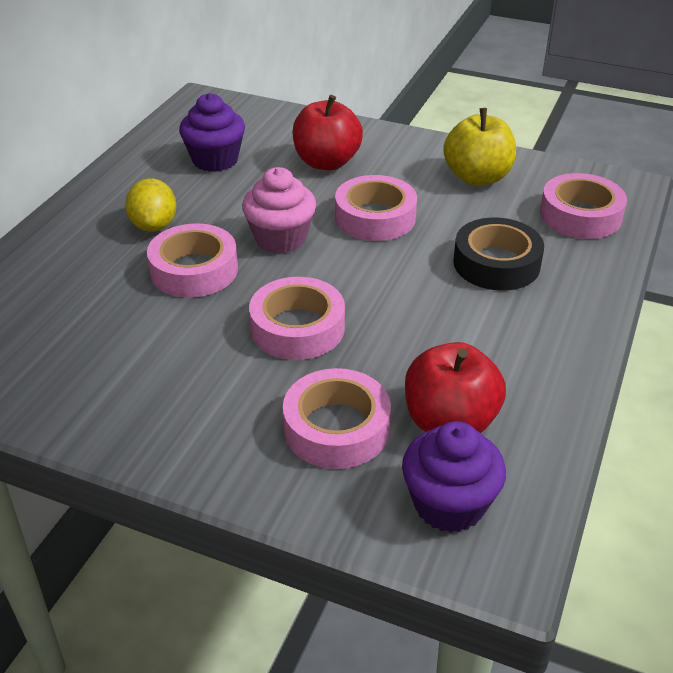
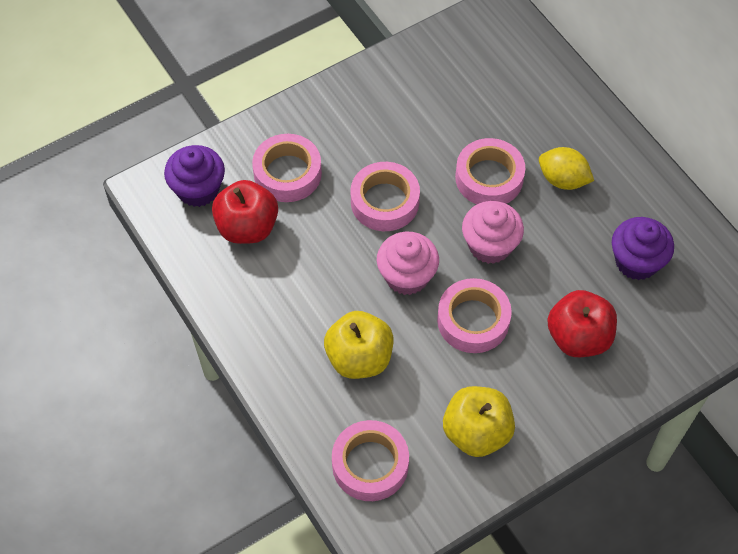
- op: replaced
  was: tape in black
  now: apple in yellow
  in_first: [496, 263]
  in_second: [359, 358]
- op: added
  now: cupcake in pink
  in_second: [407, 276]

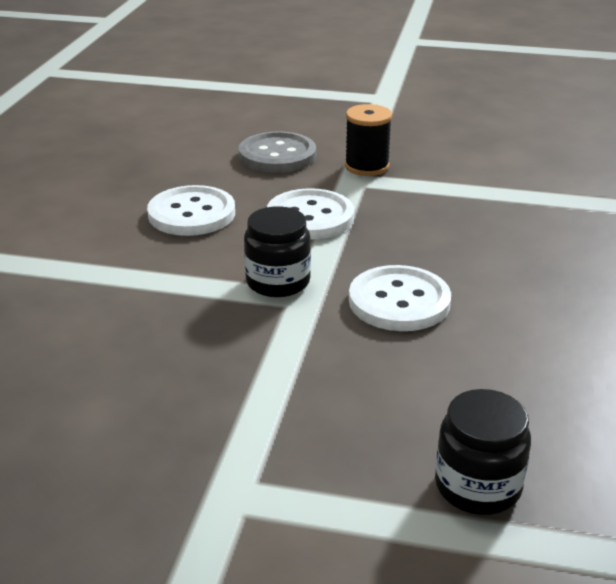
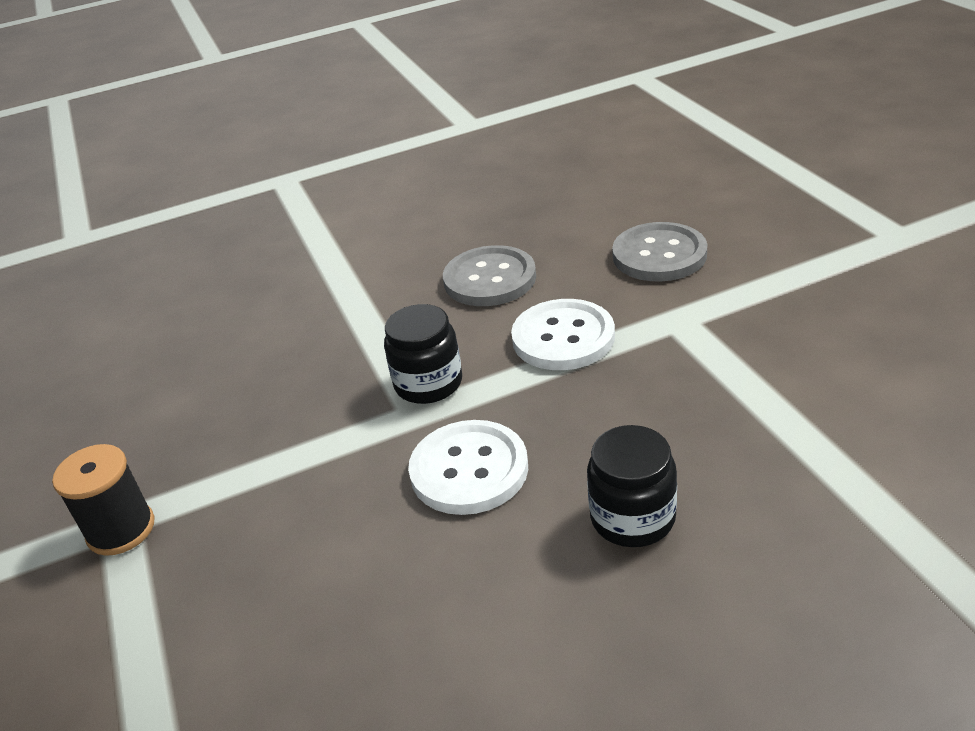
- op: recoloured
  was: button in white
  now: button in grey
  in_first: [192, 214]
  in_second: [490, 279]
- op: moved
  was: spool in black
  in_first: [367, 166]
  in_second: [121, 530]
- op: moved
  was: jar in black
  in_first: [477, 486]
  in_second: [632, 518]

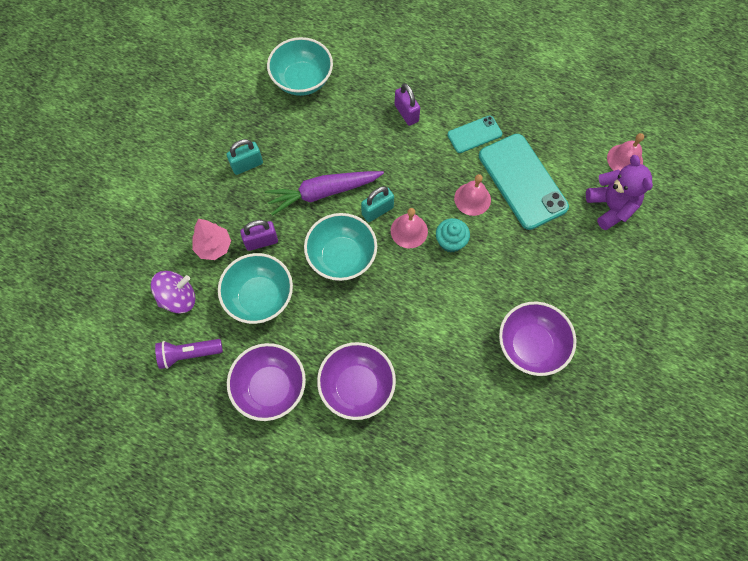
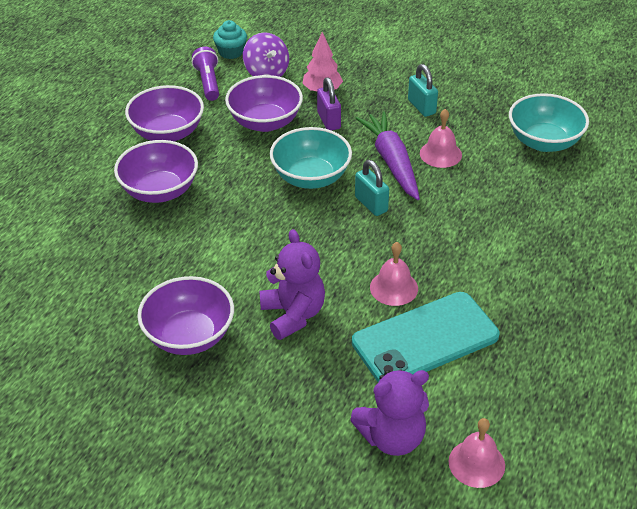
- op: recoloured
  was: bowl in turquoise
  now: bowl in purple
  in_first: [259, 297]
  in_second: [265, 122]
- op: moved
  was: bell in pink
  in_first: [409, 231]
  in_second: [440, 154]
- op: removed
  was: padlock in purple
  in_first: [406, 113]
- op: moved
  was: cupcake in turquoise
  in_first: [450, 241]
  in_second: [231, 52]
- op: removed
  was: phone in turquoise
  in_first: [474, 134]
- op: added
  now: teddy bear in purple
  in_second: [293, 315]

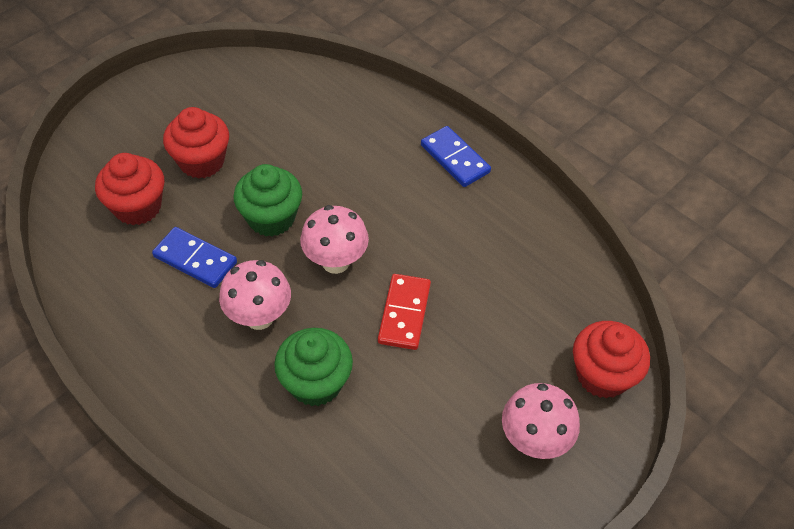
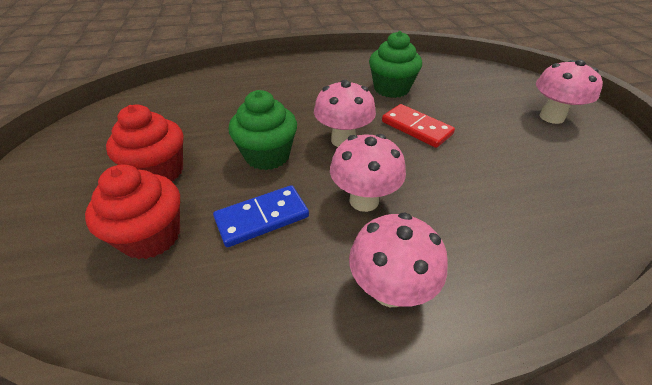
- op: moved
  was: cupcake in green
  in_first: [316, 382]
  in_second: [391, 89]
- op: removed
  was: domino in blue
  in_first: [455, 159]
- op: removed
  was: cupcake in red
  in_first: [602, 375]
- op: added
  now: mushroom in pink
  in_second: [390, 290]

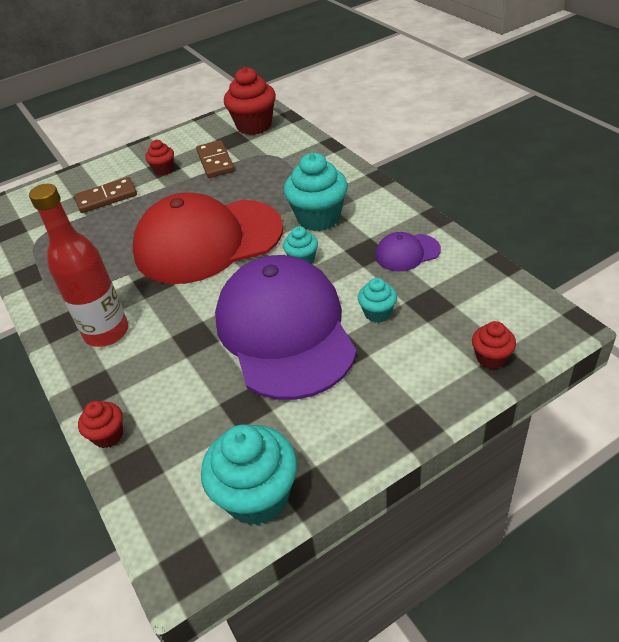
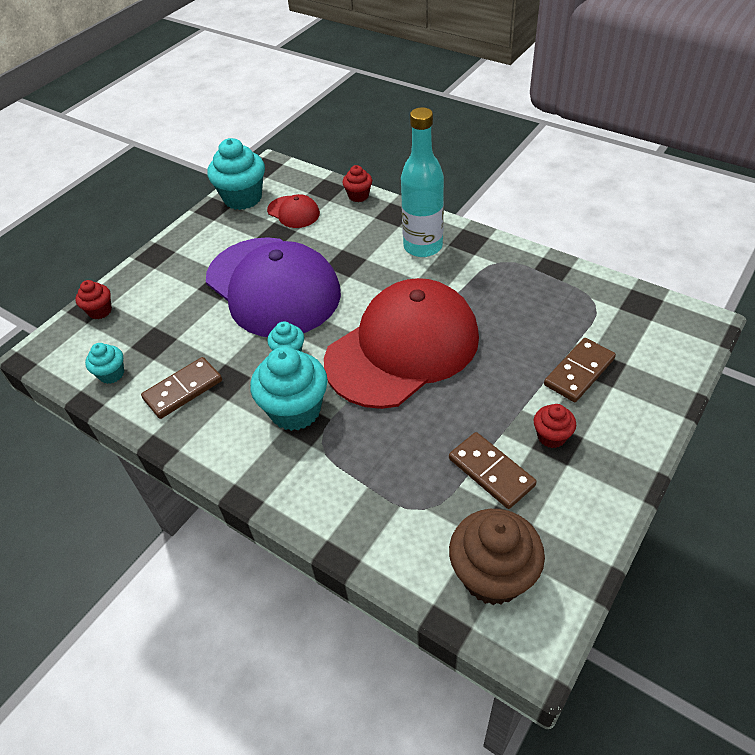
- op: recoloured
  was: bottle in red
  now: bottle in turquoise
  in_first: [106, 332]
  in_second: [423, 246]
- op: recoloured
  was: cupcake in red
  now: cupcake in brown
  in_first: [254, 126]
  in_second: [492, 576]
- op: moved
  was: cupcake in turquoise
  in_first: [377, 313]
  in_second: [111, 374]
- op: replaced
  was: cap in purple
  now: domino in brown
  in_first: [407, 253]
  in_second: [183, 390]
- op: added
  now: cap in red
  in_second: [293, 212]

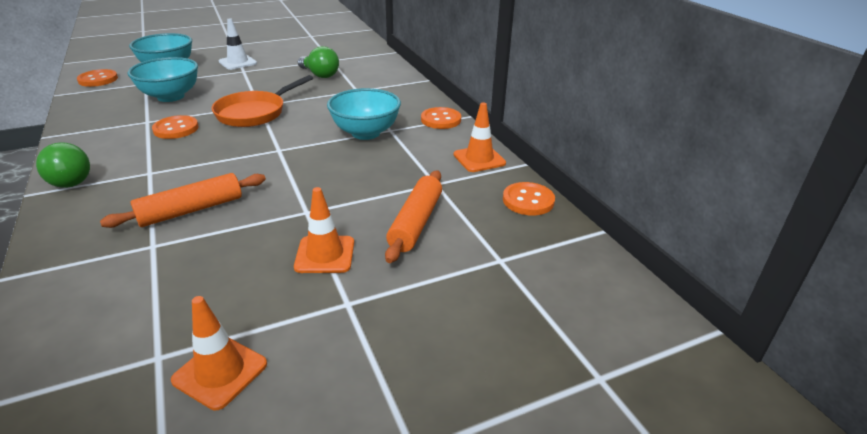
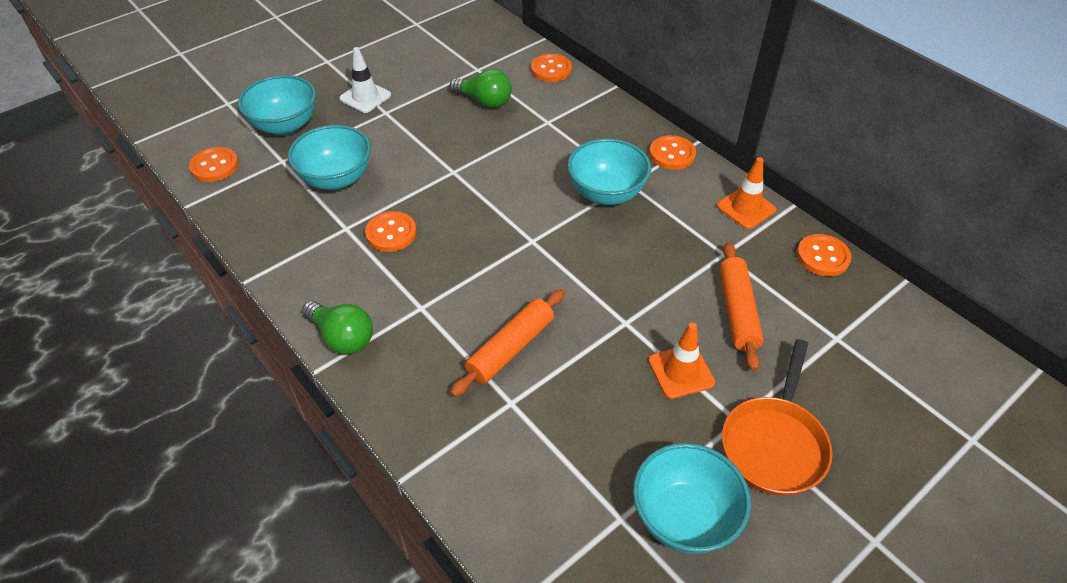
- op: replaced
  was: traffic cone in orange
  now: bowl in turquoise
  in_first: [220, 372]
  in_second: [683, 517]
- op: moved
  was: pan in orange
  in_first: [255, 113]
  in_second: [774, 444]
- op: added
  now: button in orange
  in_second: [551, 69]

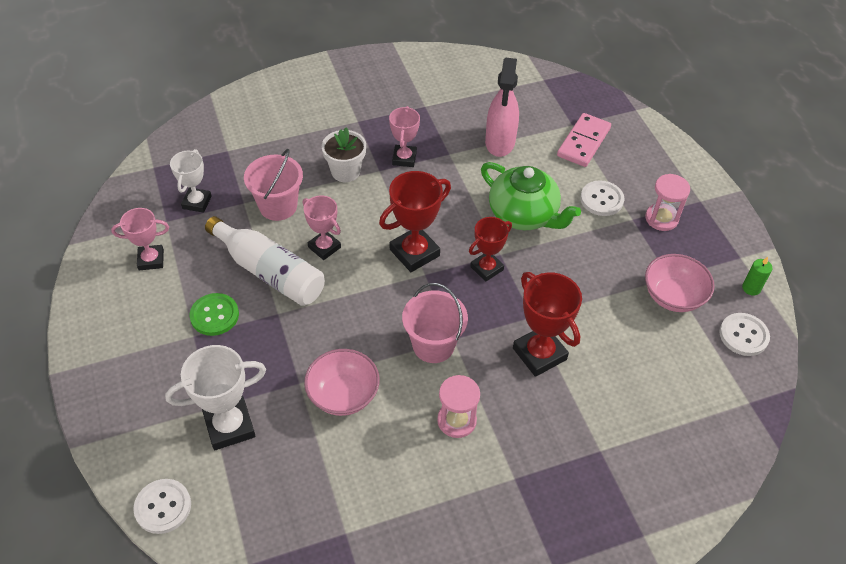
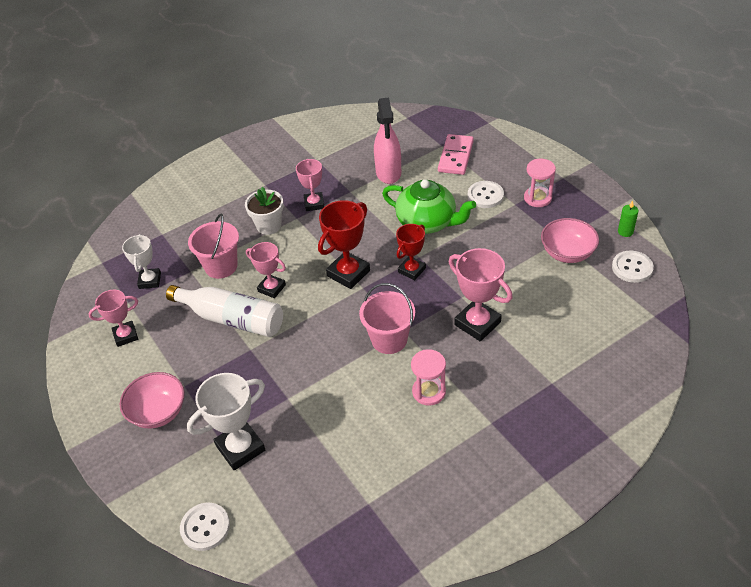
- op: removed
  was: button in green
  in_first: [214, 315]
- op: moved
  was: bowl in pink
  in_first: [343, 395]
  in_second: [158, 412]
- op: recoloured
  was: trophy in red
  now: trophy in pink
  in_first: [539, 354]
  in_second: [477, 323]

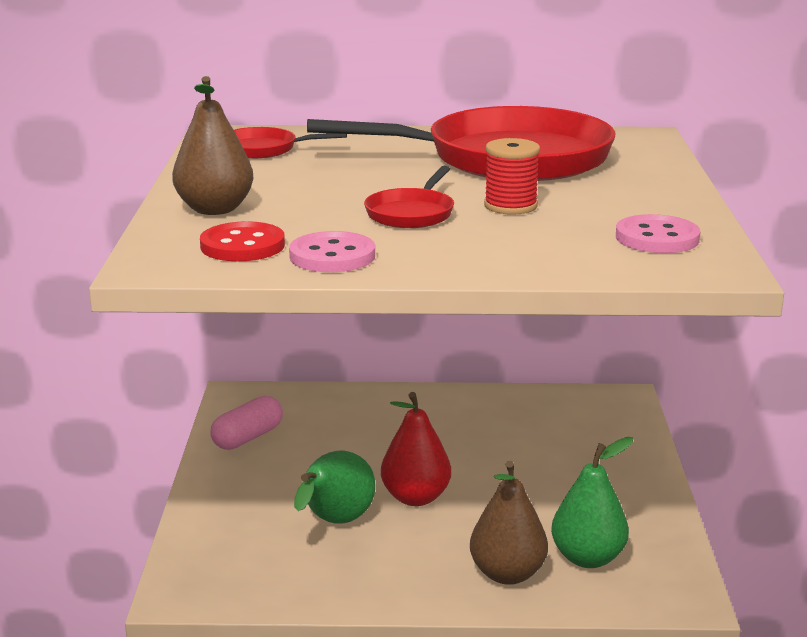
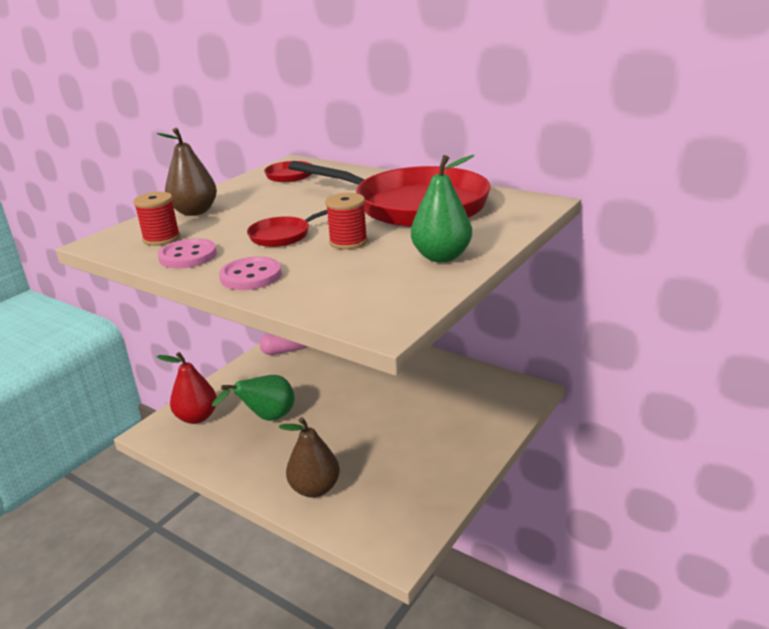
- op: replaced
  was: button in red
  now: spool in red
  in_first: [242, 246]
  in_second: [161, 239]
- op: moved
  was: pear in red
  in_first: [415, 497]
  in_second: [197, 417]
- op: moved
  was: pear in green
  in_first: [588, 558]
  in_second: [441, 257]
- op: moved
  was: button in pink
  in_first: [657, 238]
  in_second: [251, 276]

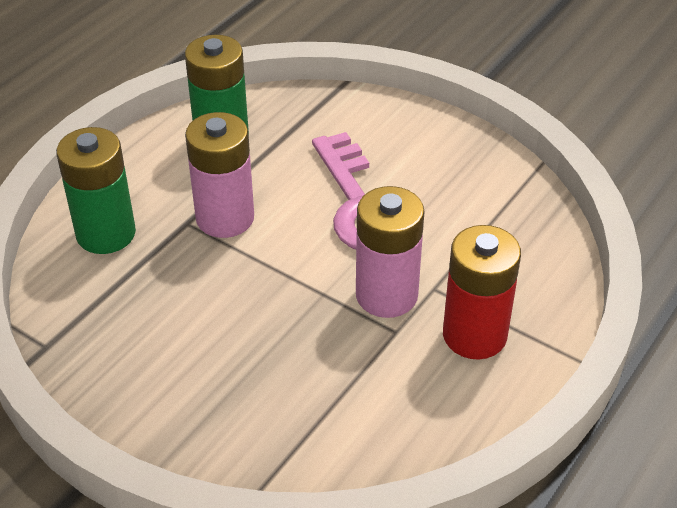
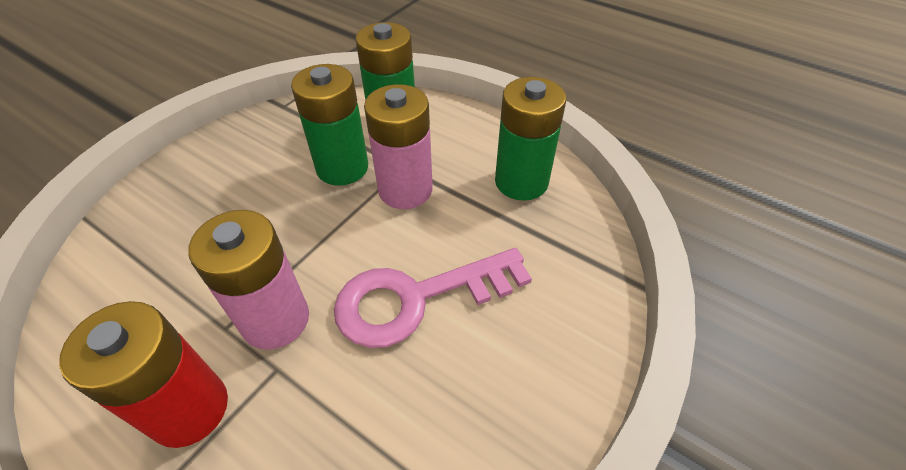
- op: added
  now: battery in green
  in_second: [342, 168]

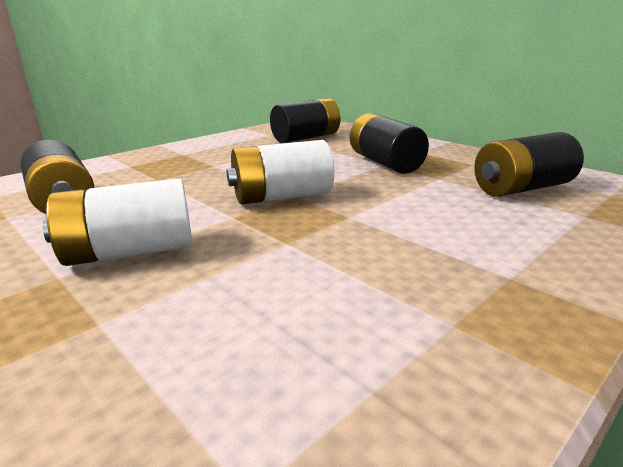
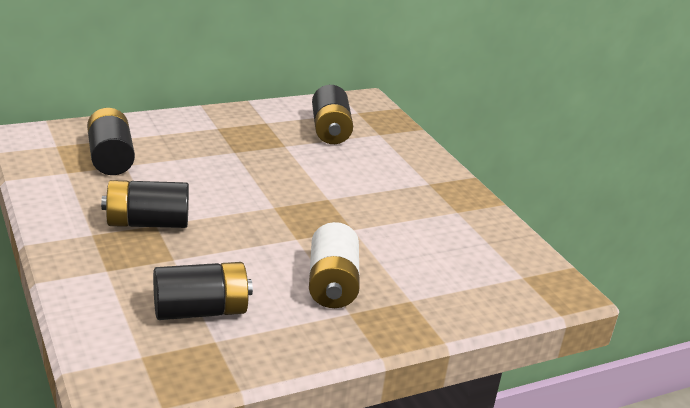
- op: removed
  was: battery in white
  in_first: [282, 197]
- op: moved
  was: battery in black
  in_first: [385, 163]
  in_second: [147, 223]

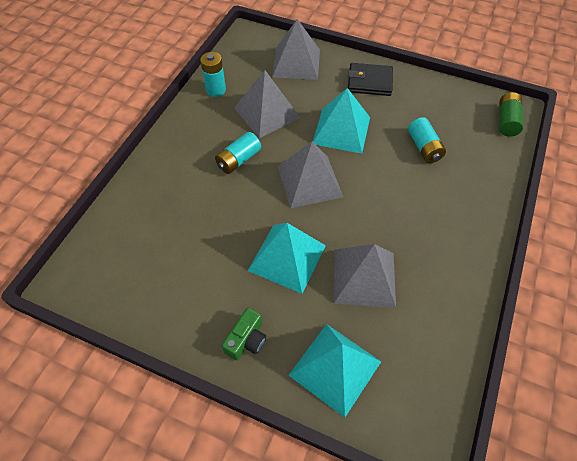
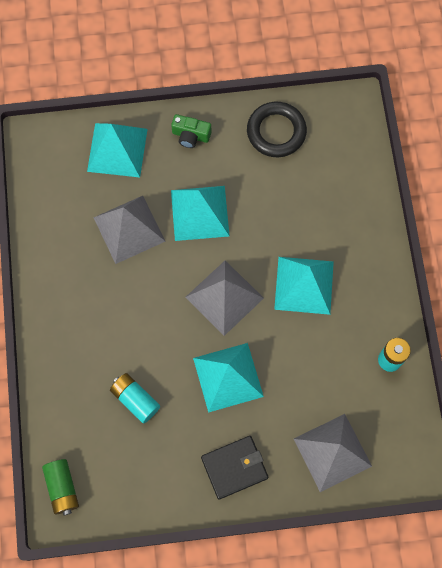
- op: replaced
  was: battery in turquoise
  now: pyramid in turquoise
  in_first: [238, 160]
  in_second: [304, 285]
- op: turned
  was: camera in green
  in_first: [246, 340]
  in_second: [190, 135]
  clockwise: -75
- op: removed
  was: pyramid in grey
  in_first: [266, 113]
- op: added
  now: ring in black
  in_second: [276, 132]

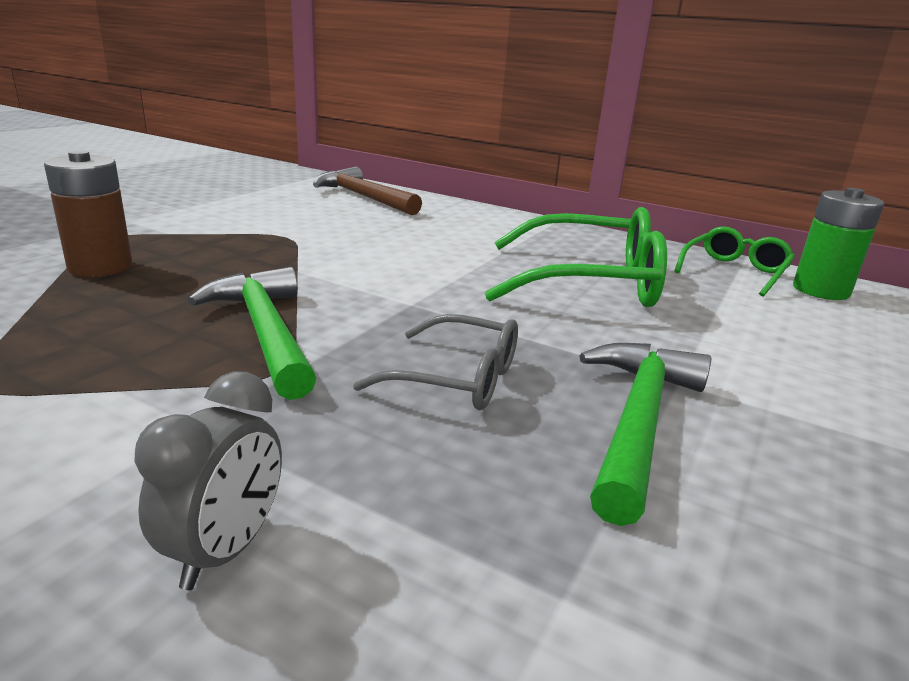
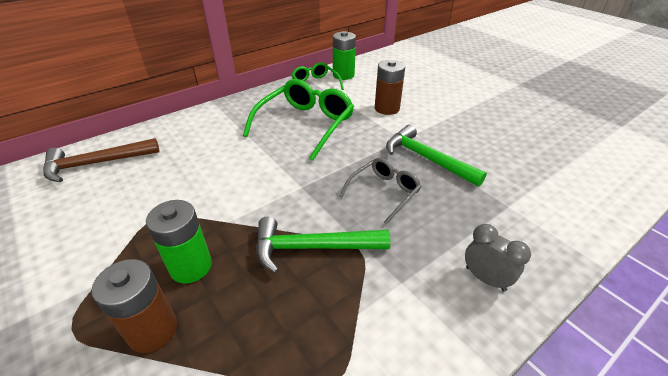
- op: added
  now: battery in green
  in_second: [191, 266]
- op: added
  now: battery in brown
  in_second: [387, 108]

